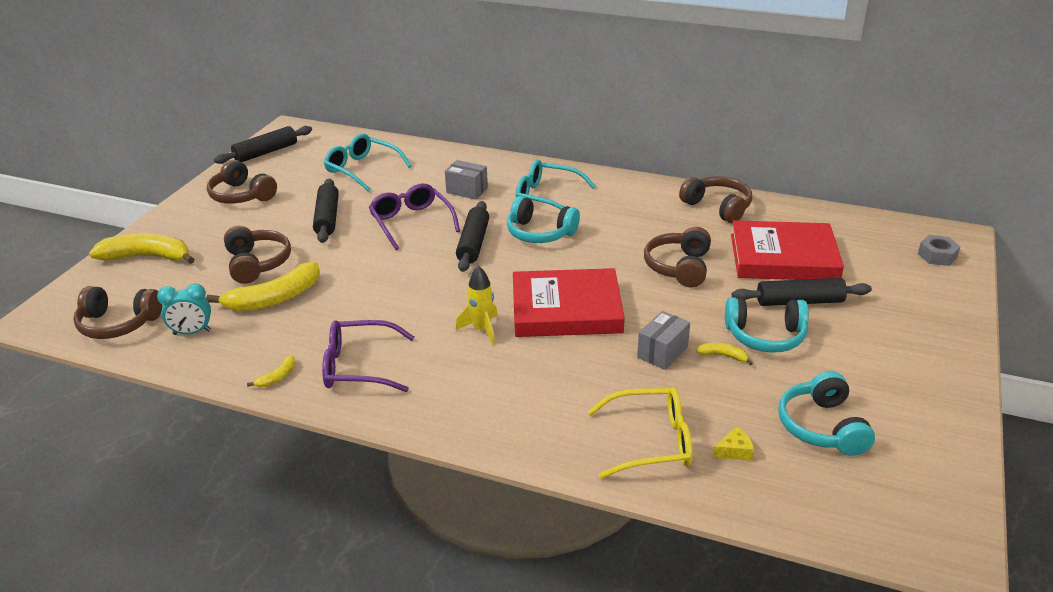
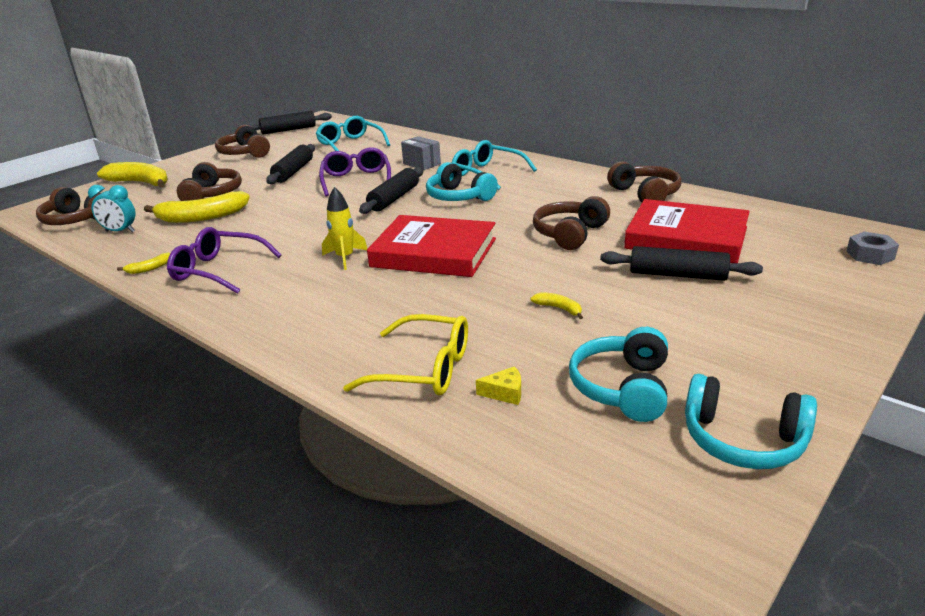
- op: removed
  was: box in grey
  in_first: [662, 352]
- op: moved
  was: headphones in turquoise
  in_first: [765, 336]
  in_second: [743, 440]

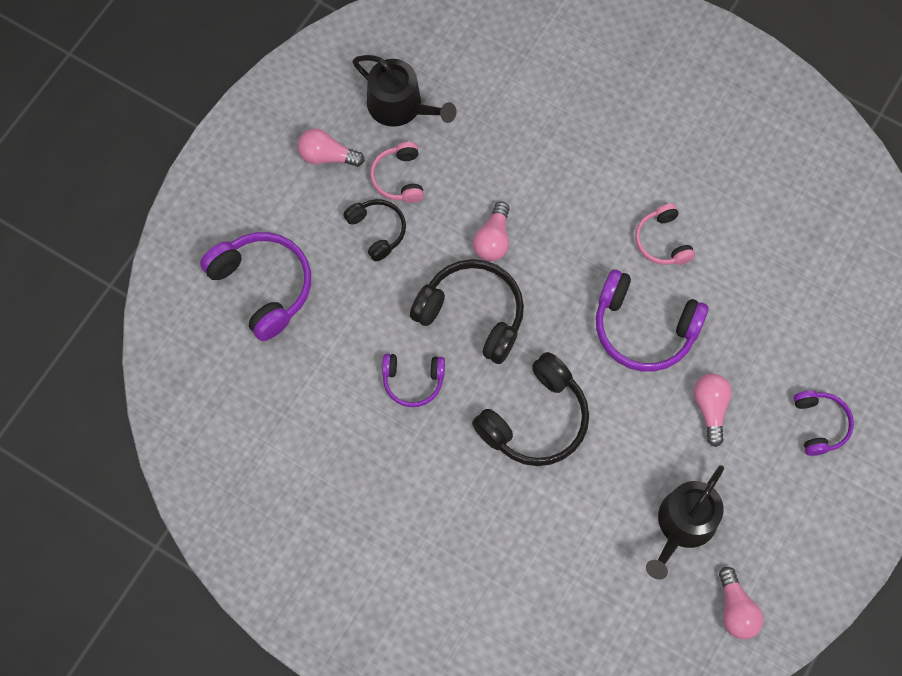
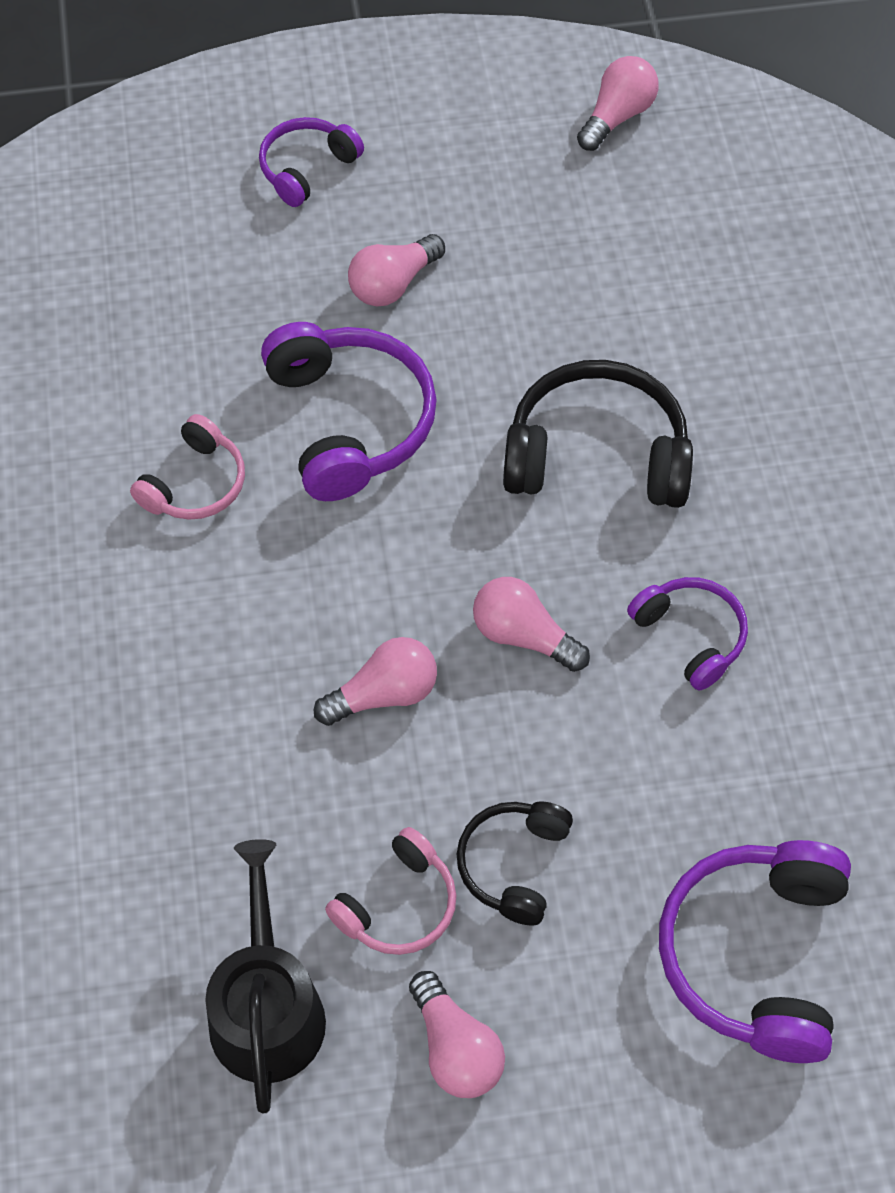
- op: replaced
  was: headphones in black
  now: light bulb in pink
  in_first: [472, 314]
  in_second: [523, 636]
- op: removed
  was: watering can in black
  in_first: [683, 525]

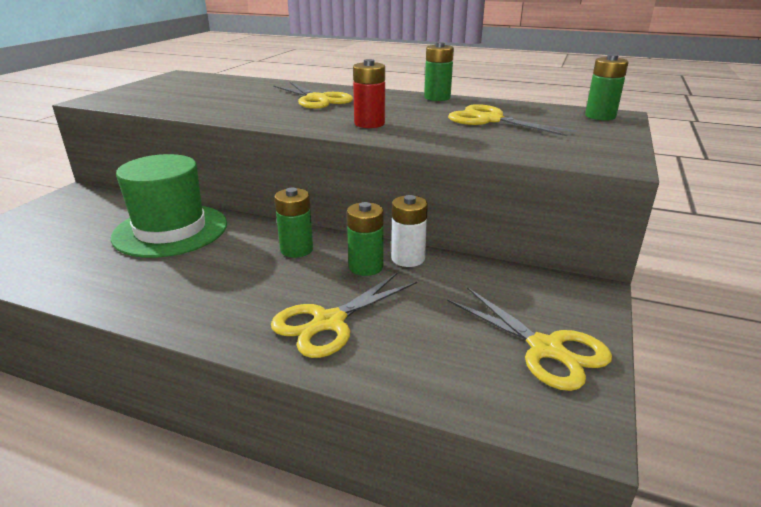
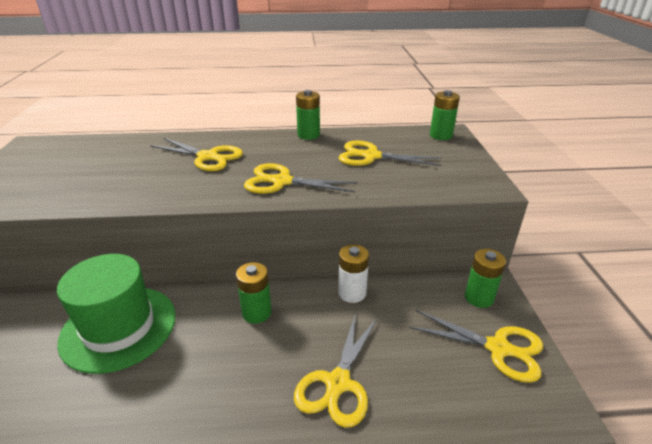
- op: moved
  was: battery in green
  in_first: [366, 267]
  in_second: [479, 298]
- op: replaced
  was: battery in red
  now: scissors in yellow
  in_first: [369, 124]
  in_second: [282, 182]

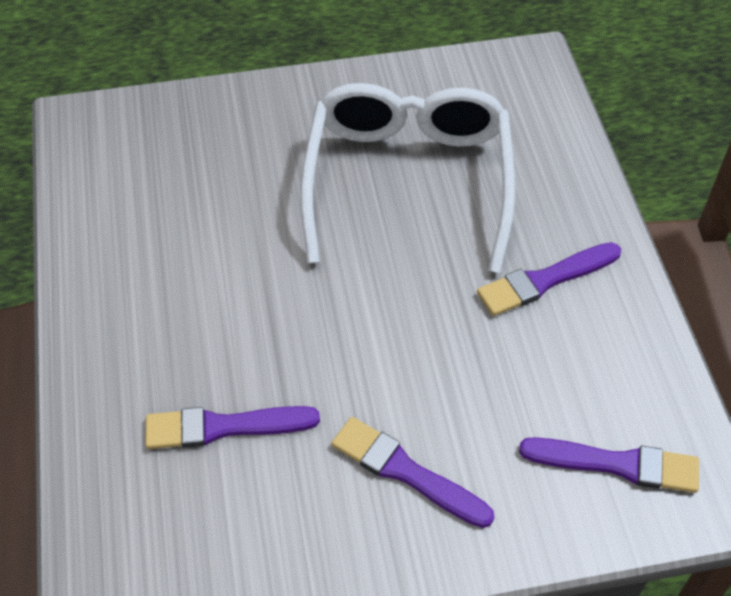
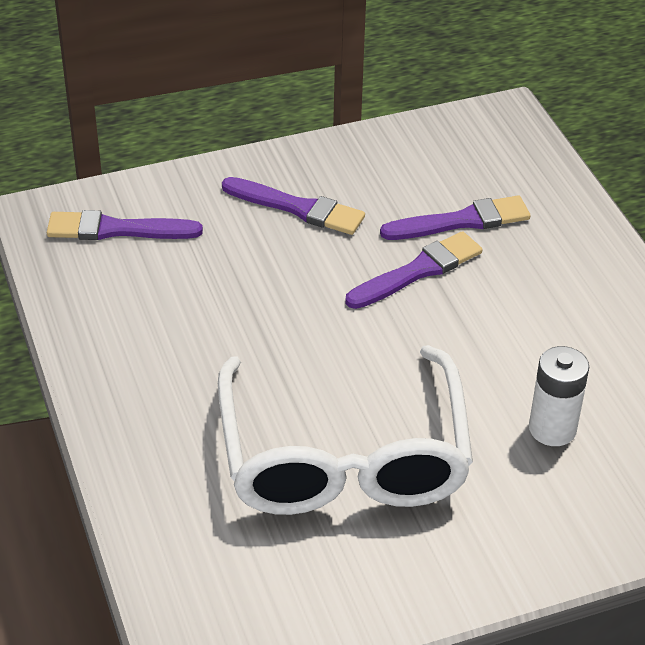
- op: moved
  was: brush in purple
  in_first: [544, 280]
  in_second: [418, 271]
- op: added
  now: battery in white
  in_second: [552, 429]

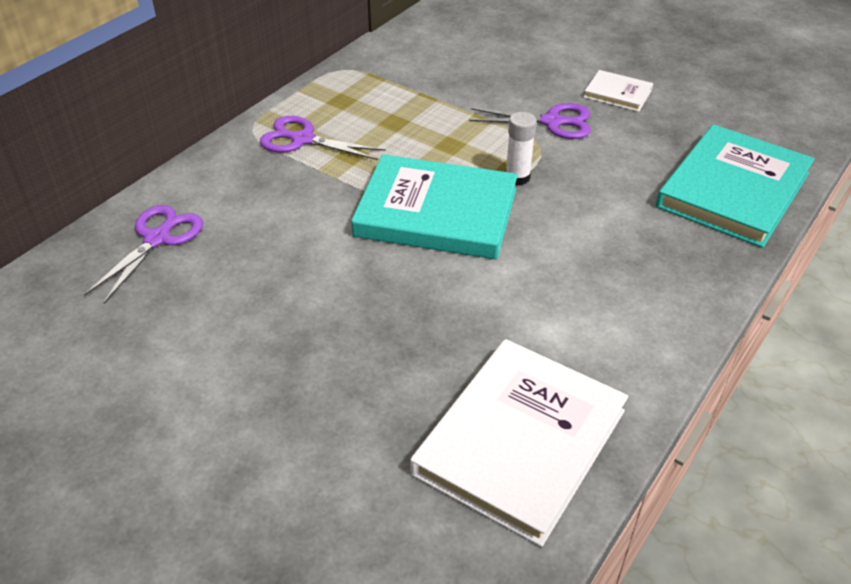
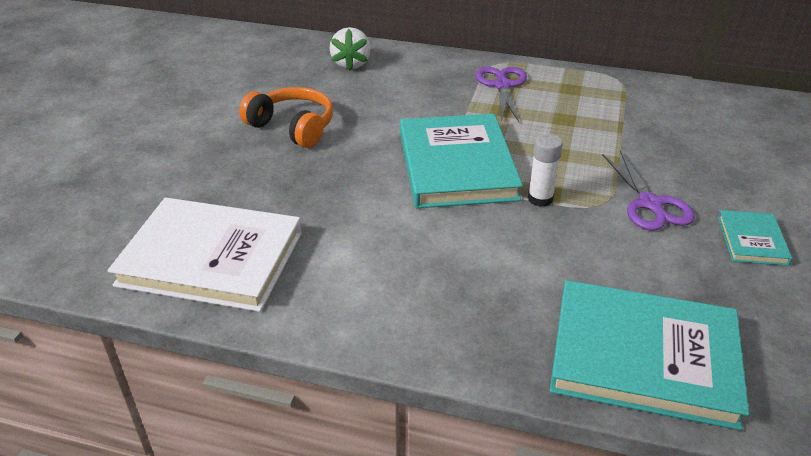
- op: replaced
  was: scissors in purple
  now: strawberry in white
  in_first: [157, 239]
  in_second: [351, 64]
- op: recoloured
  was: book in white
  now: book in turquoise
  in_first: [618, 93]
  in_second: [752, 240]
- op: added
  now: headphones in orange
  in_second: [292, 127]

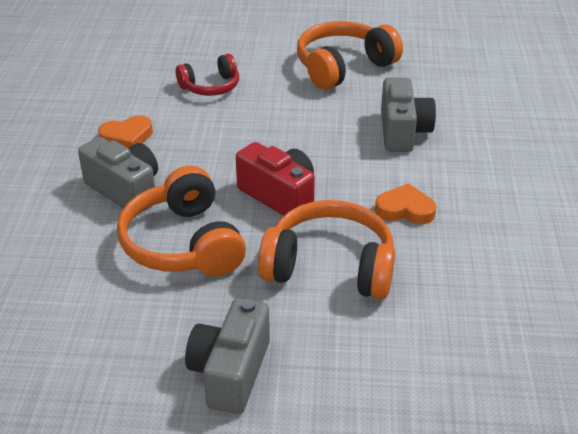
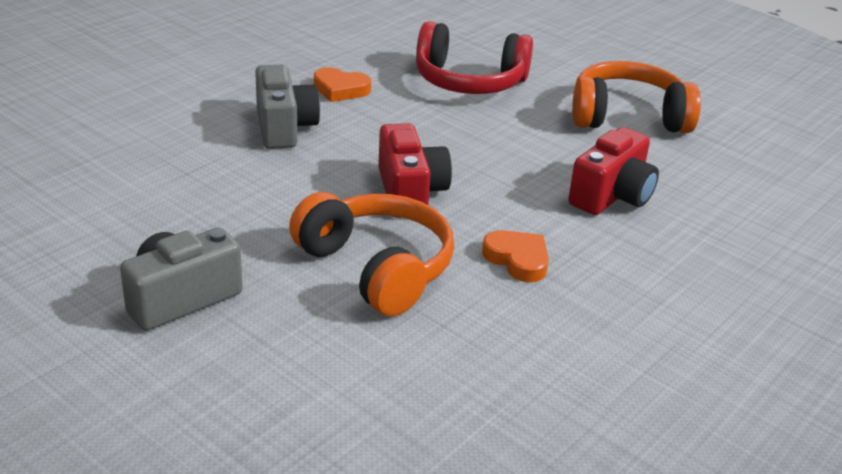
- op: removed
  was: headphones in orange
  in_first: [183, 243]
- op: resized
  was: headphones in red
  in_first: [210, 87]
  in_second: [469, 81]
  ratio: 1.66
- op: recoloured
  was: camera in grey
  now: camera in red
  in_first: [403, 132]
  in_second: [612, 196]

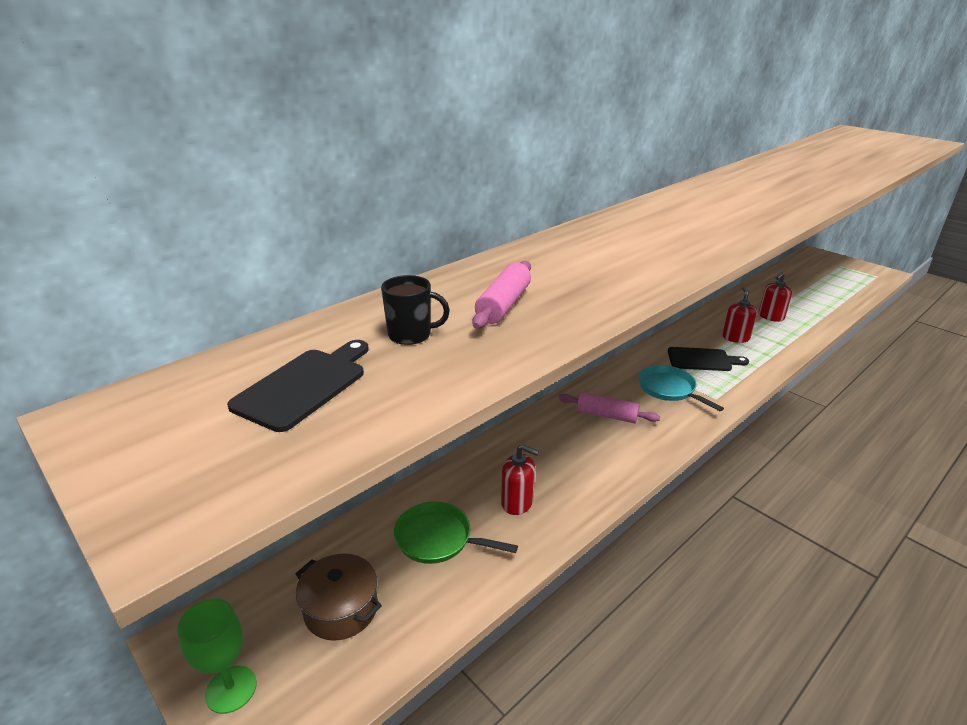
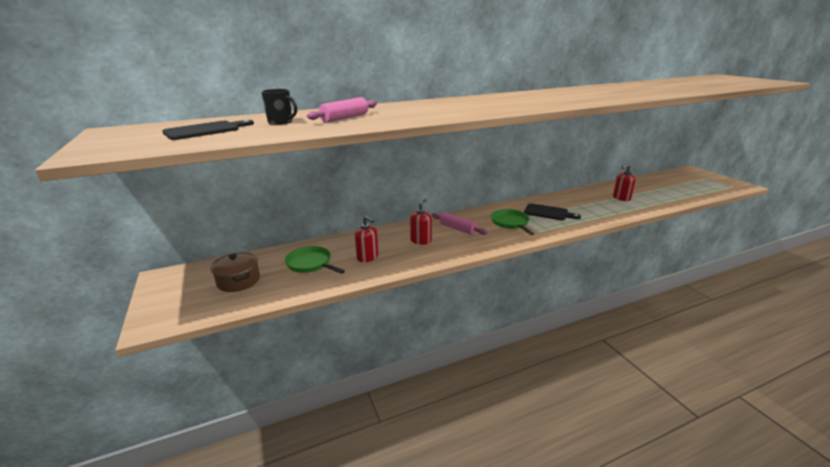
- op: removed
  was: goblet in green
  in_first: [231, 689]
- op: recoloured
  was: pan in turquoise
  now: pan in green
  in_first: [669, 389]
  in_second: [510, 223]
- op: moved
  was: soap dispenser in red
  in_first: [735, 338]
  in_second: [420, 240]

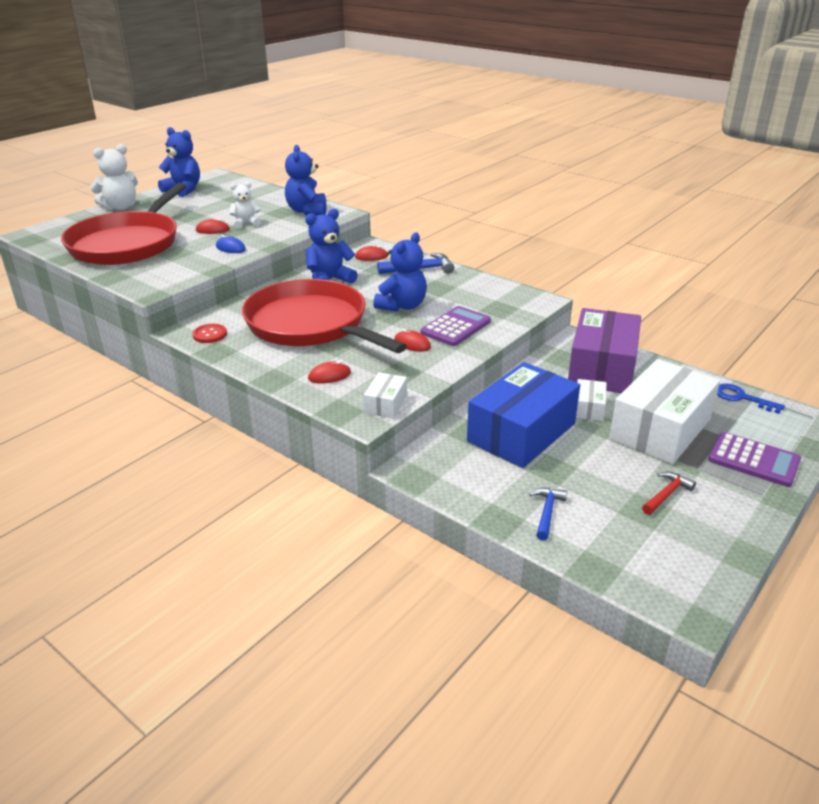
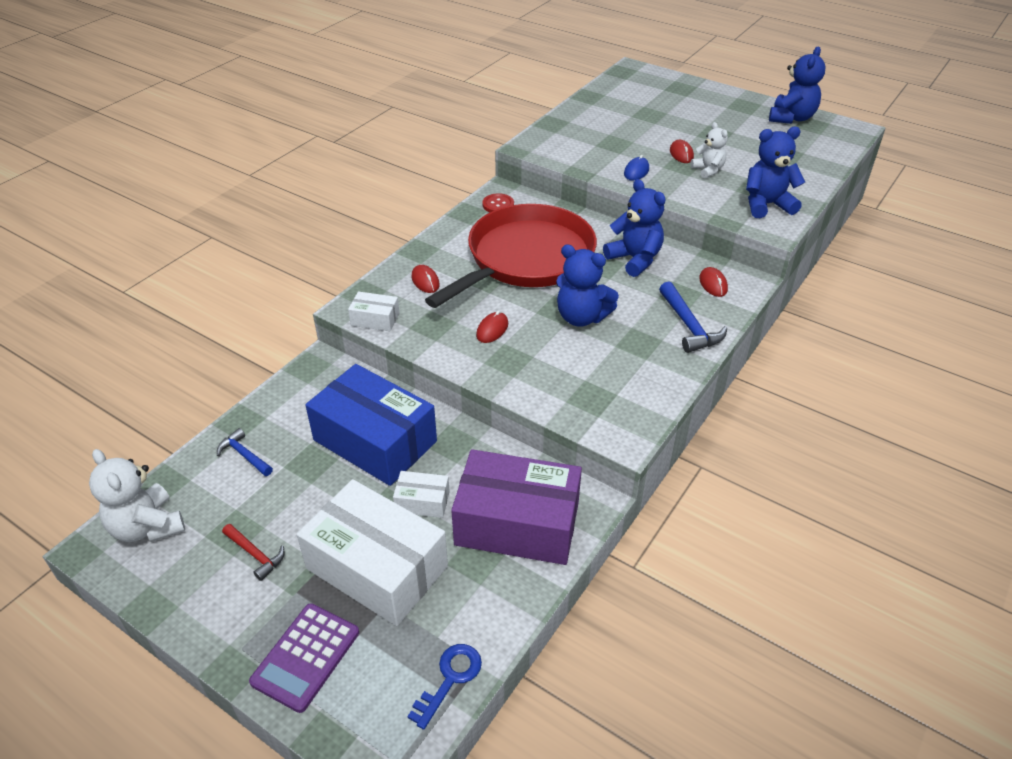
- op: removed
  was: pan in red
  in_first: [127, 244]
- op: moved
  was: teddy bear in white
  in_first: [120, 207]
  in_second: [147, 527]
- op: removed
  was: calculator in purple
  in_first: [455, 327]
- op: turned
  was: hammer in blue
  in_first: [547, 512]
  in_second: [244, 455]
  clockwise: -150

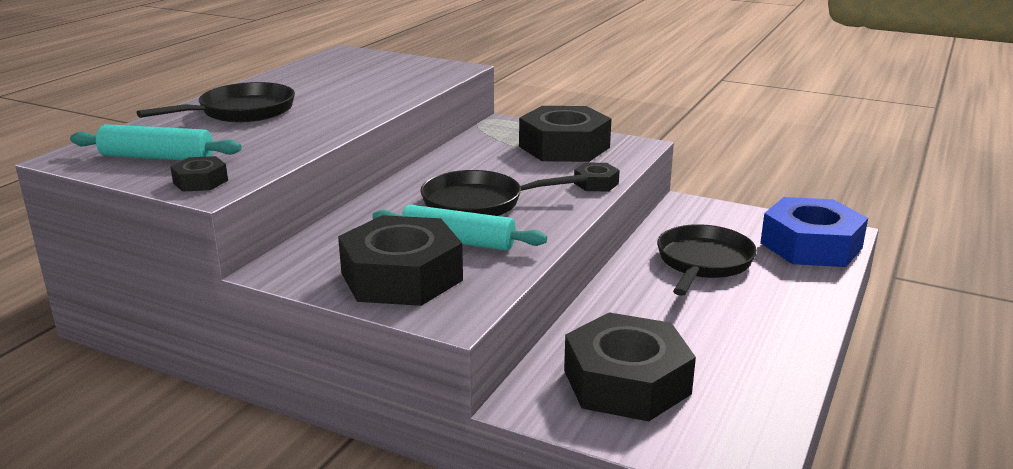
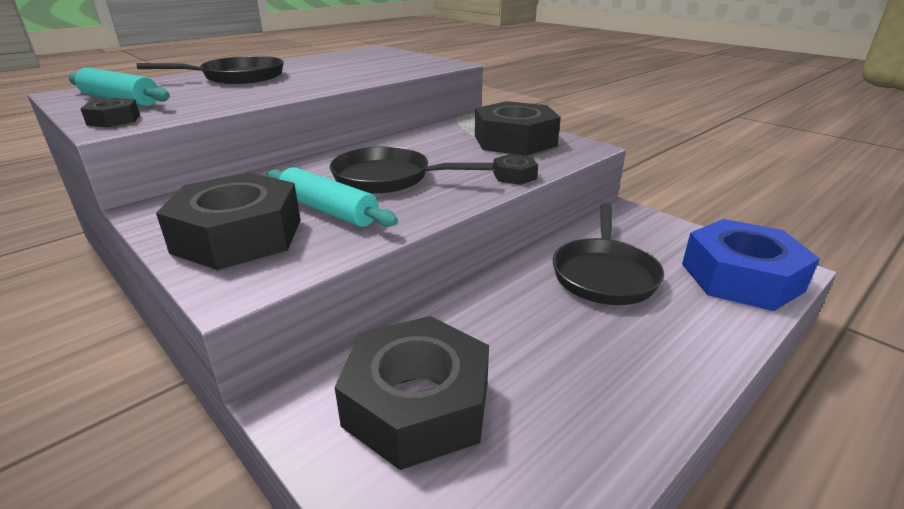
- op: turned
  was: pan in black
  in_first: [703, 262]
  in_second: [604, 274]
  clockwise: 150

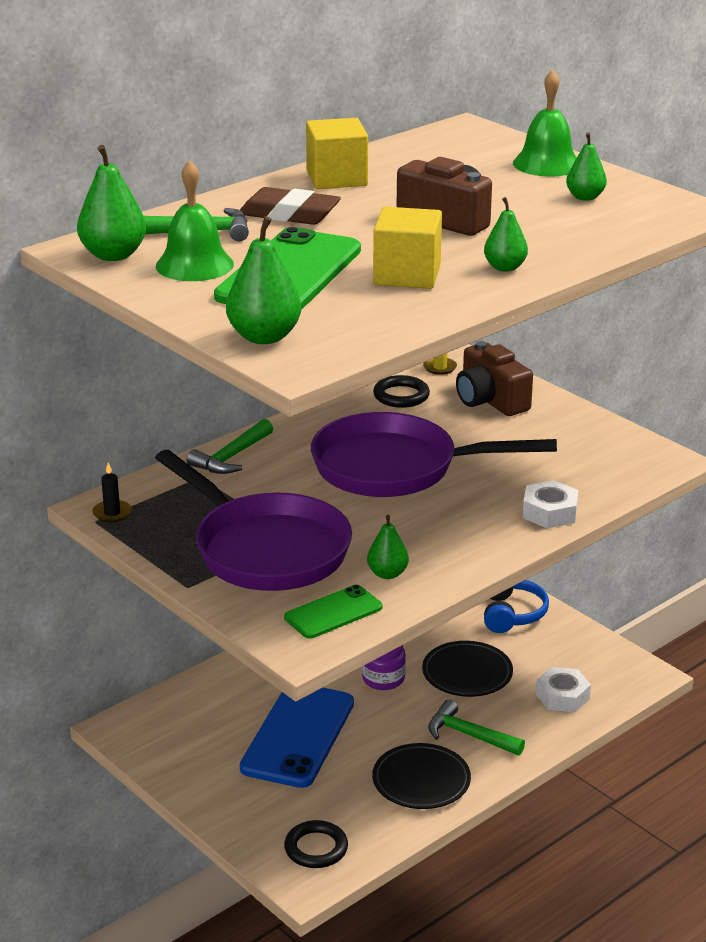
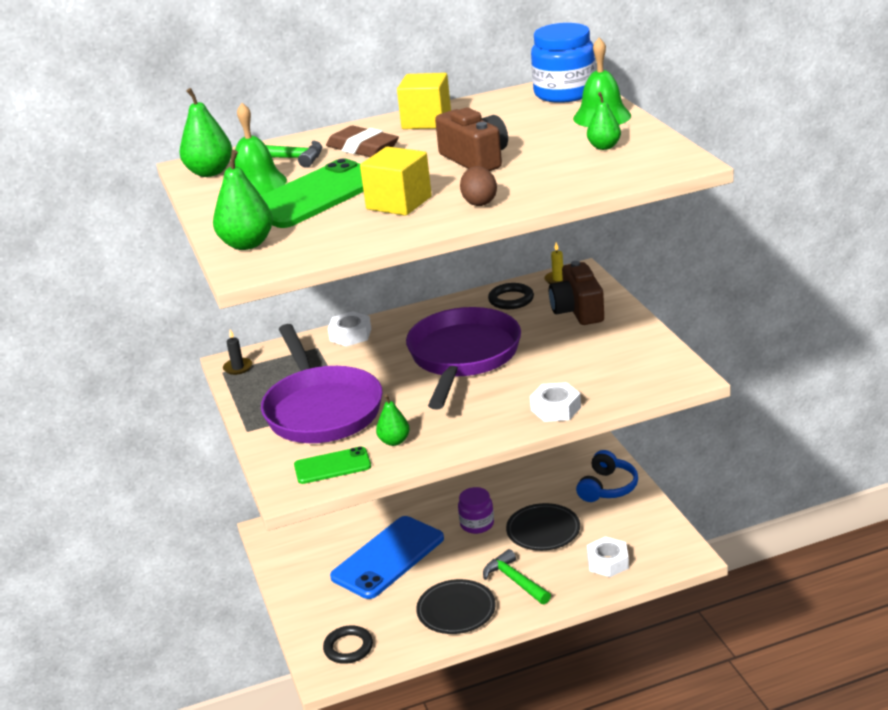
- op: replaced
  was: hammer in green
  now: nut in white
  in_first: [231, 457]
  in_second: [350, 335]
- op: turned
  was: pan in purple
  in_first: [395, 468]
  in_second: [463, 357]
  clockwise: 75
- op: replaced
  was: pear in green
  now: egg in brown
  in_first: [505, 267]
  in_second: [479, 202]
- op: added
  now: jar in blue
  in_second: [564, 93]

